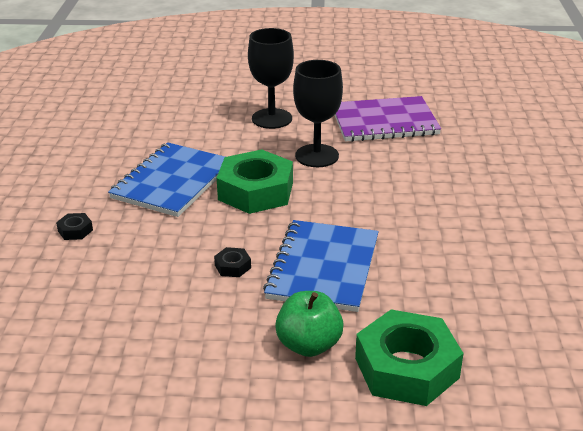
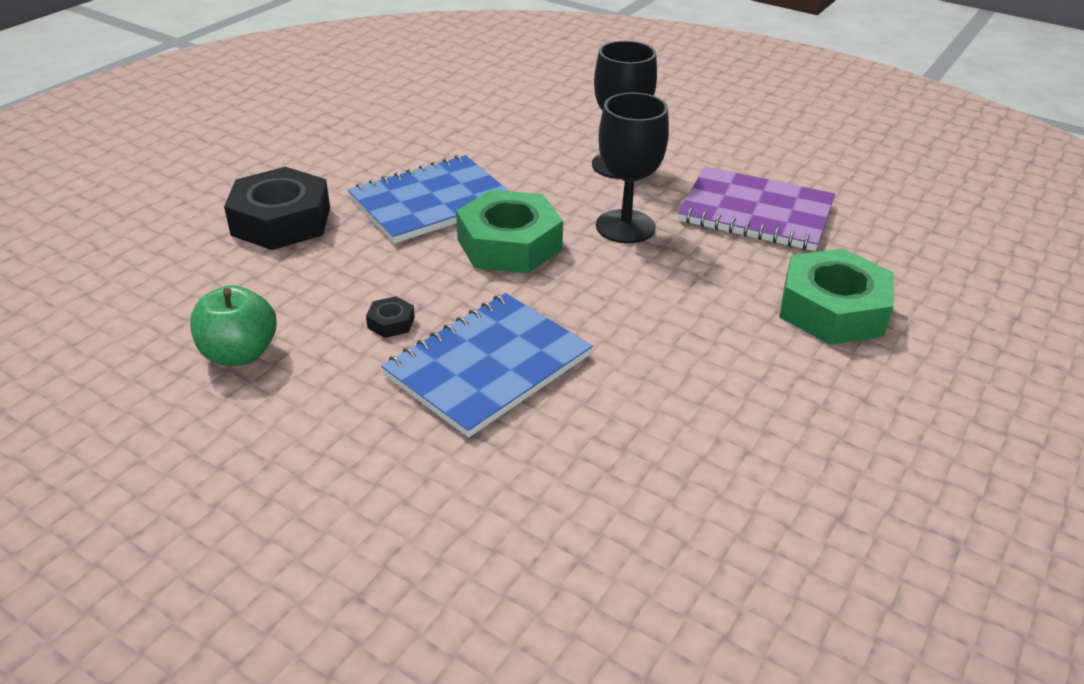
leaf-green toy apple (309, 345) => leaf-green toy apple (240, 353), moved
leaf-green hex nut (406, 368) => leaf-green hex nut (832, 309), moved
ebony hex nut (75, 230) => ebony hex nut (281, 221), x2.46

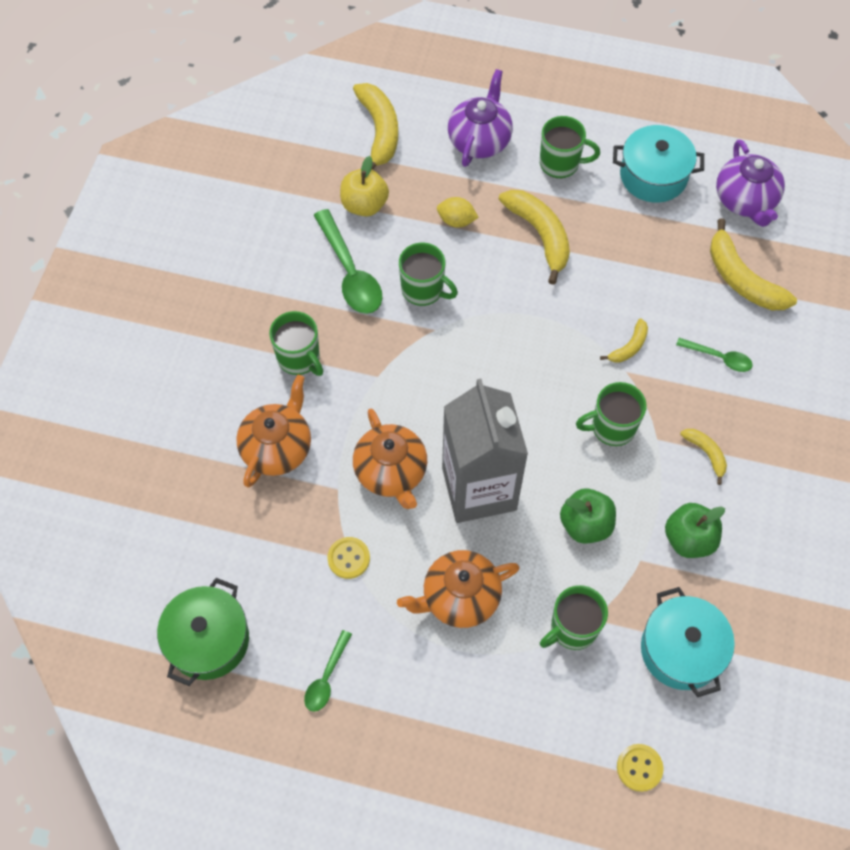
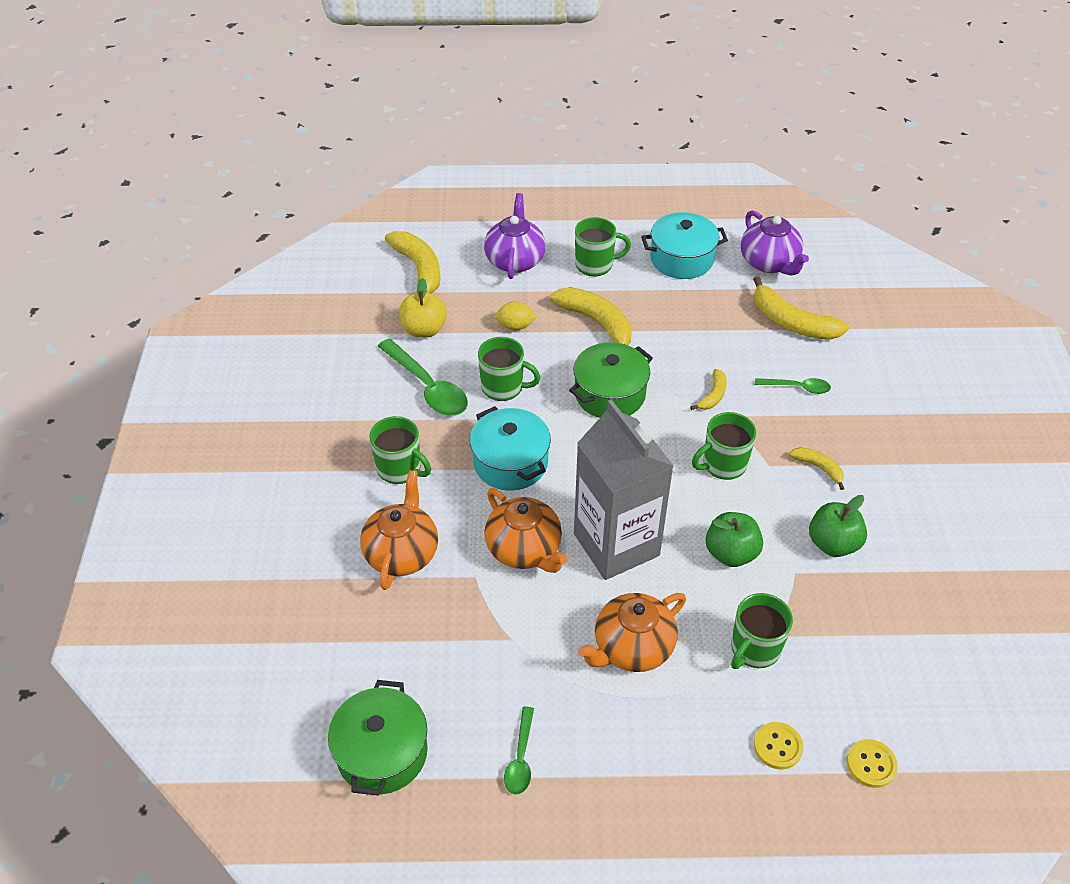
nothing => leaf-green stockpot (610, 394)
golden button (348, 558) => golden button (777, 746), moved
teal stockpot (681, 650) => teal stockpot (510, 462), moved

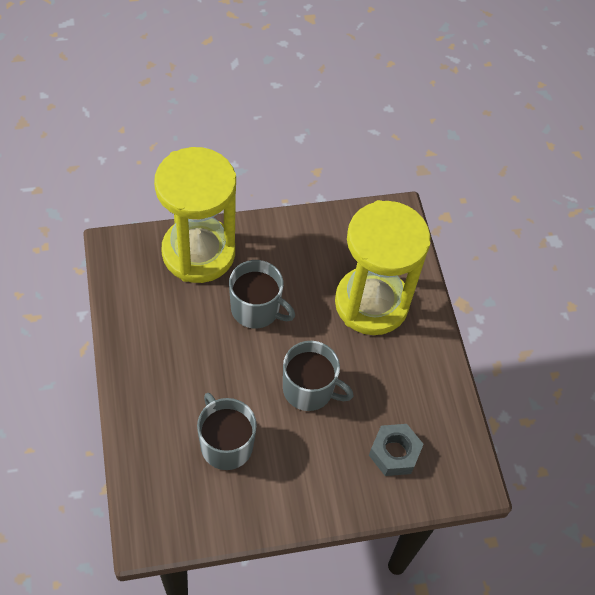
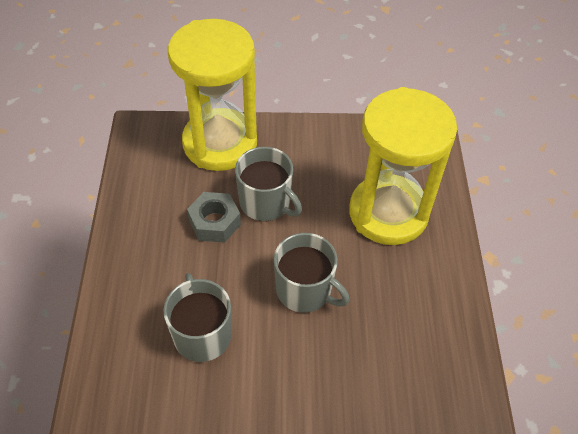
ash-grey hex nut (394, 453) => ash-grey hex nut (214, 222), moved

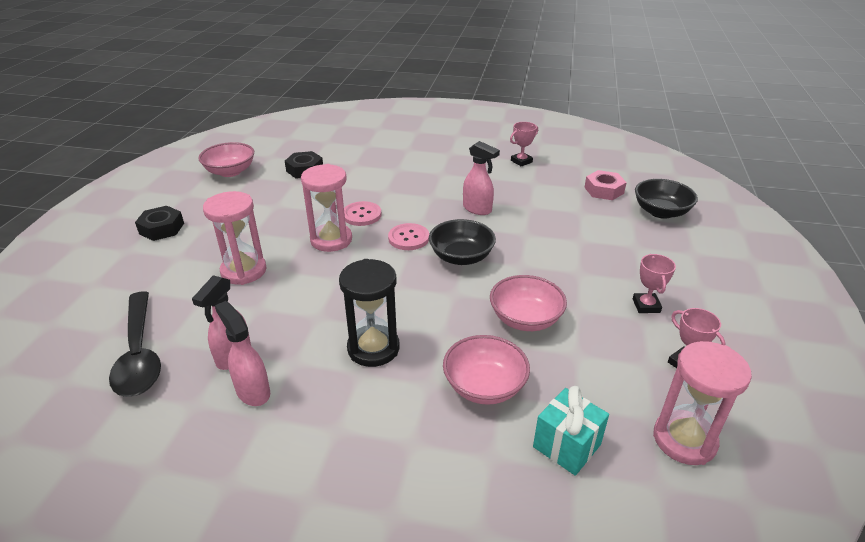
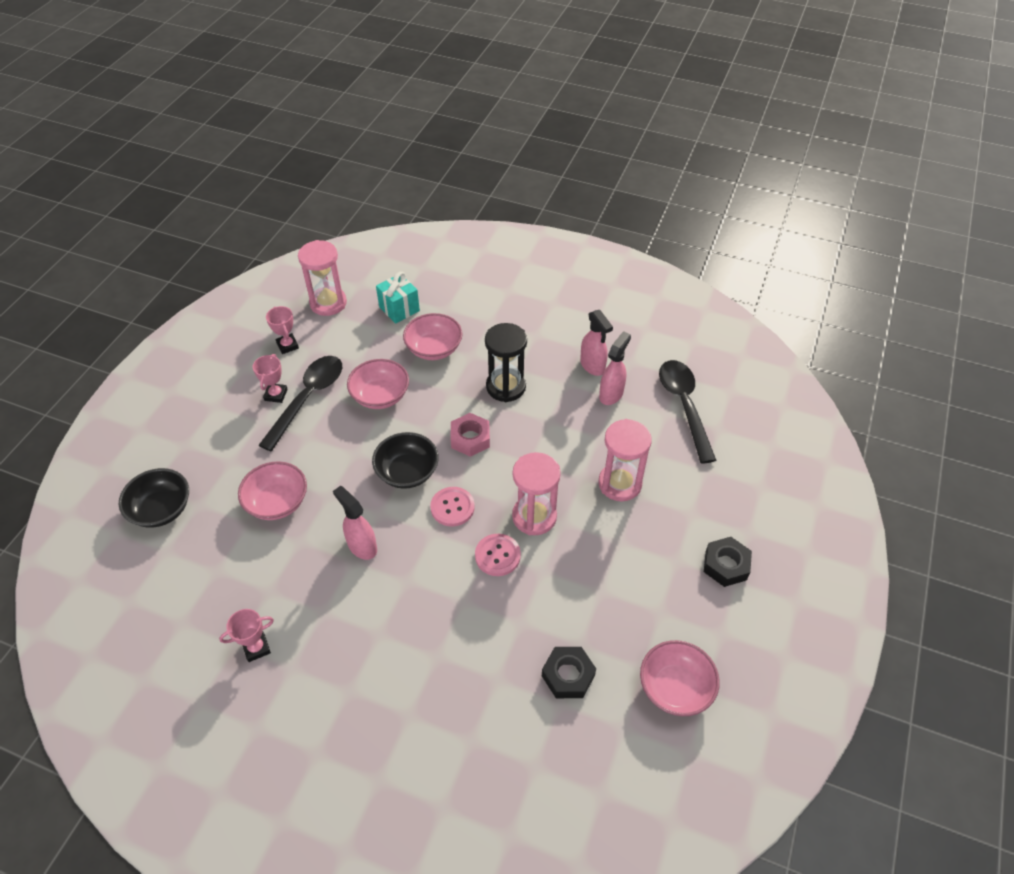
nothing => pink bowl (277, 502)
nothing => ebony spoon (308, 398)
pink hex nut (604, 190) => pink hex nut (470, 438), moved

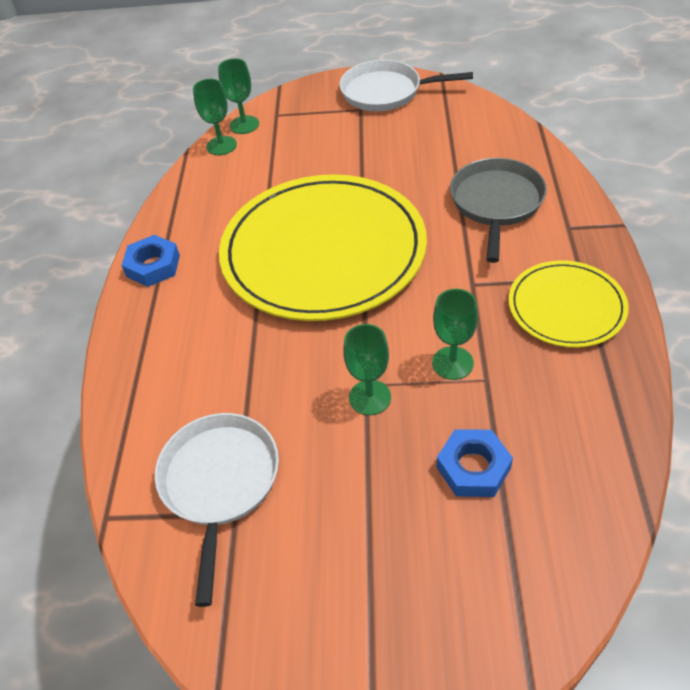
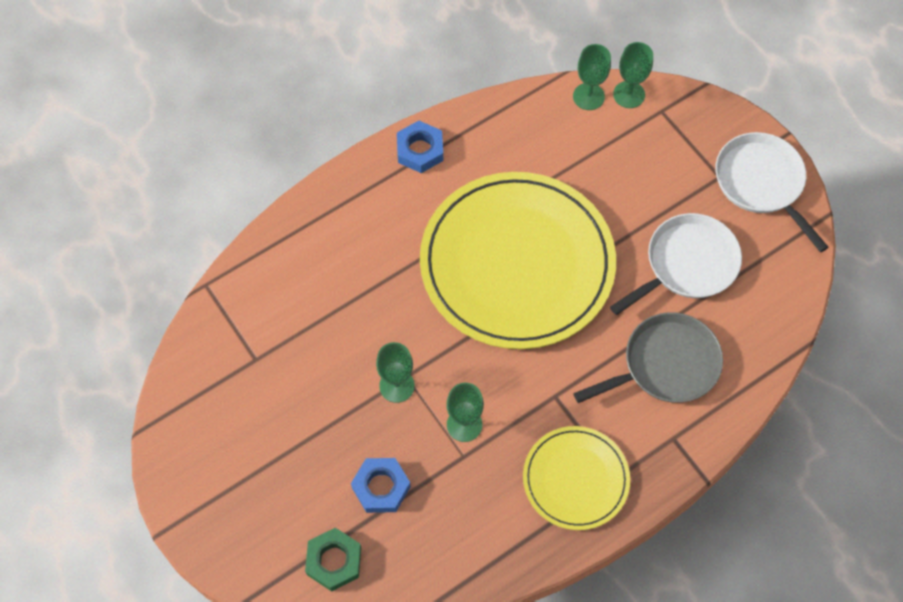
nothing => leaf-green hex nut (334, 561)
white pan (219, 483) => white pan (687, 264), moved

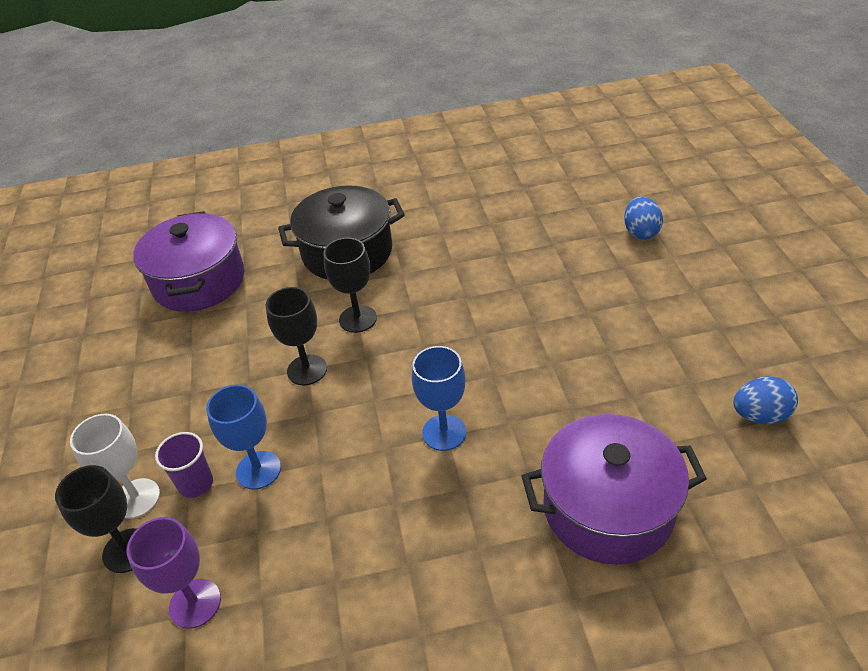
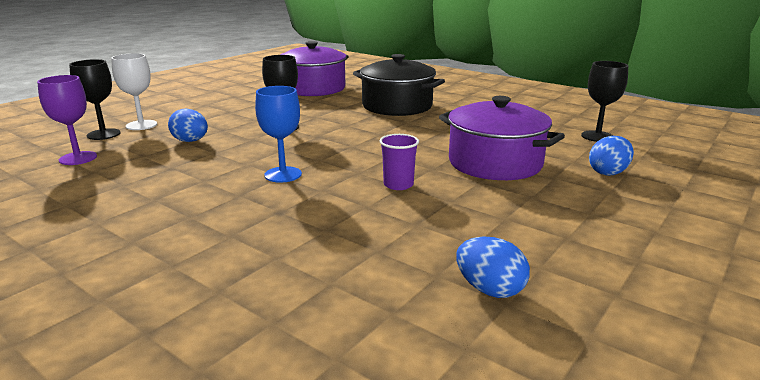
royal purple cup (196, 483) => royal purple cup (398, 185), moved
ebony goblet (358, 319) => ebony goblet (597, 136), moved
royal purple stockpot (608, 508) => royal purple stockpot (495, 163), moved
royal blue goblet (258, 470) => royal blue toy egg (190, 141)

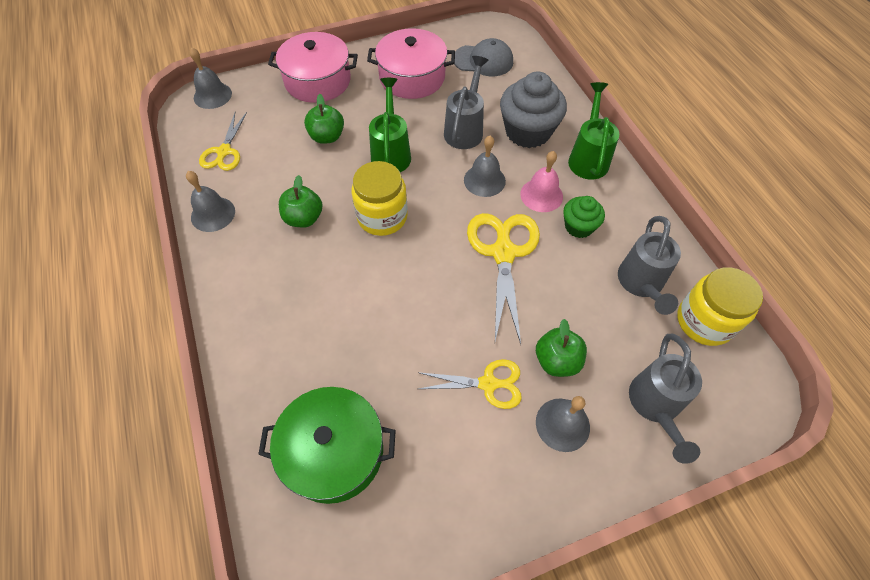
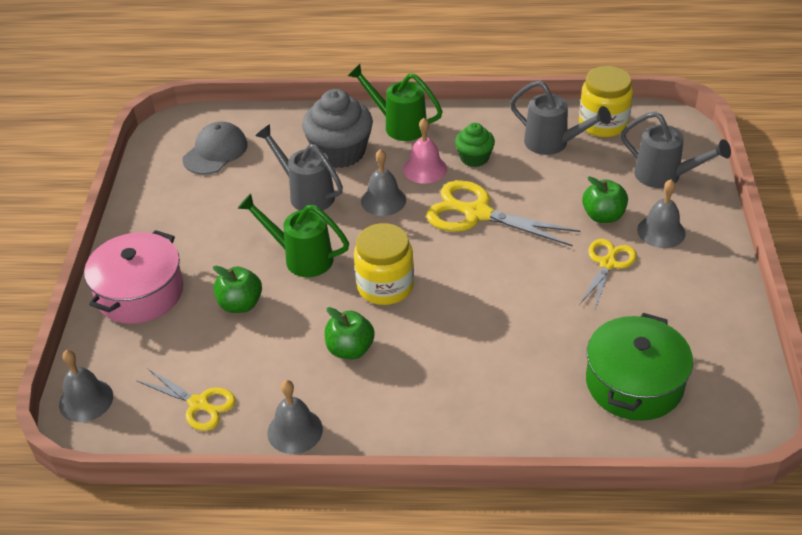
pink stockpot (412, 77) => nothing

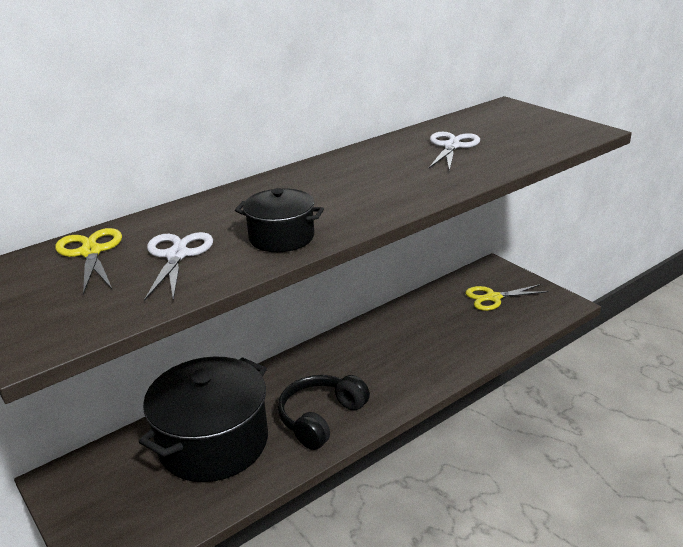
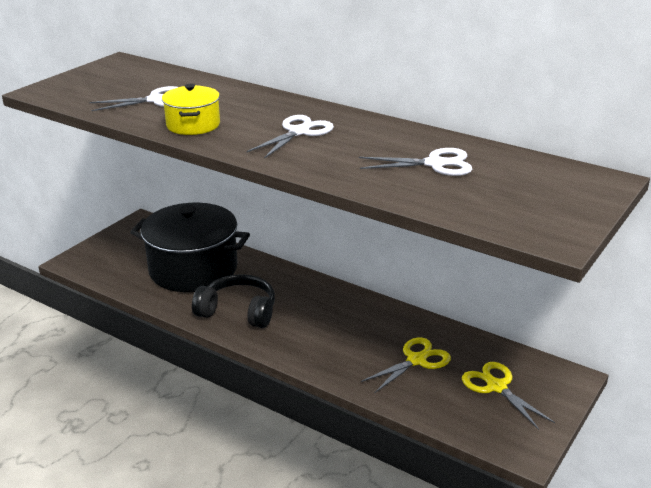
nothing => white shears (299, 132)
golden shears (91, 252) => golden shears (416, 360), moved
ebony stockpot (281, 237) => golden stockpot (193, 125)

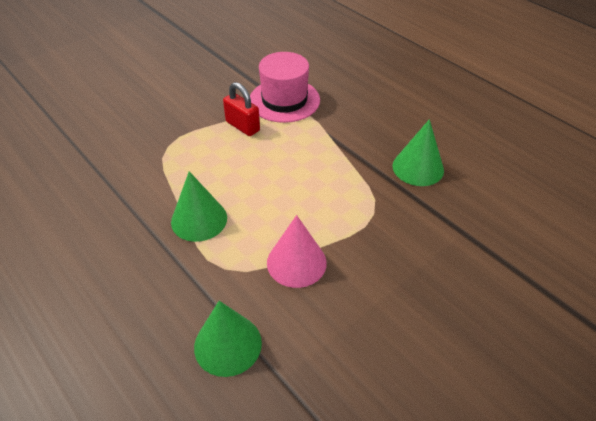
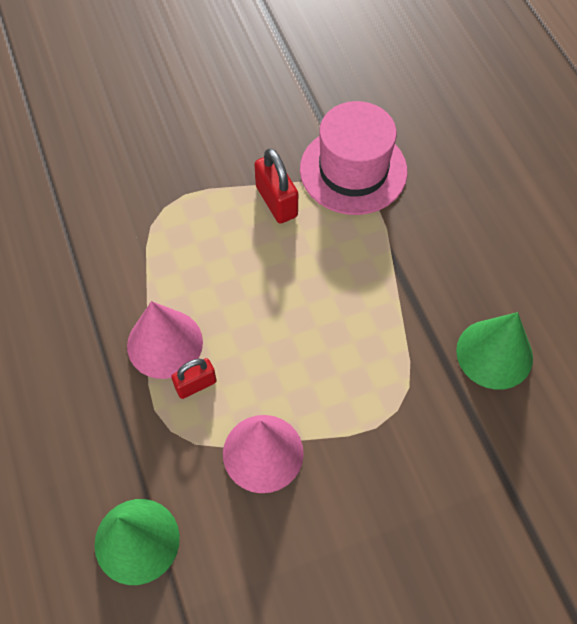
nothing => scarlet lock (196, 384)
leaf-green cone shape (199, 219) => pink cone shape (165, 343)

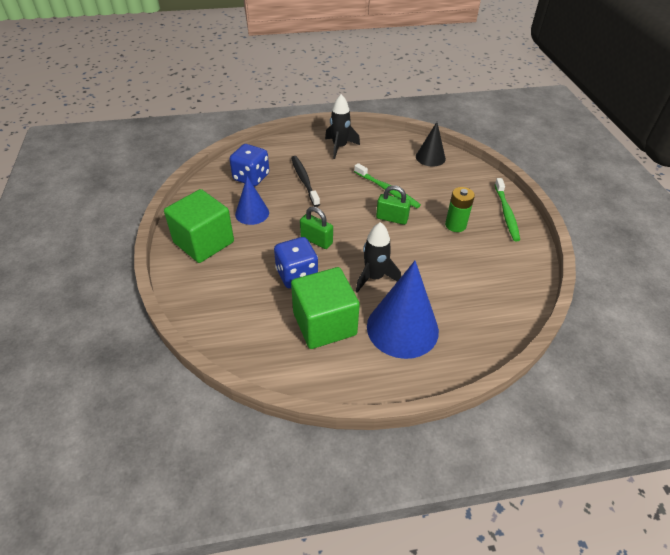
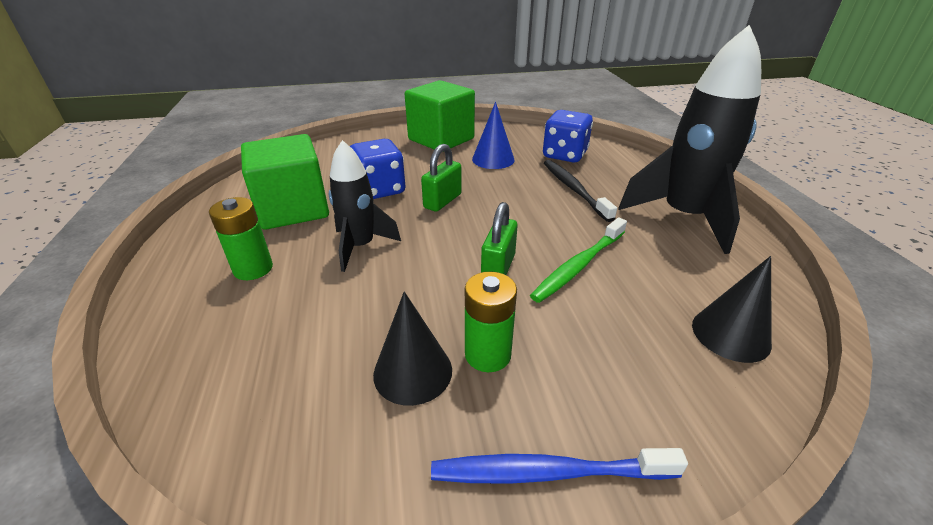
nothing => ebony cone shape (413, 371)
royal blue cone shape (402, 328) => leaf-green AA battery (253, 269)
leaf-green tooth brush (506, 213) => royal blue tooth brush (547, 472)
ebony tooth brush (304, 180) => ebony tooth brush (574, 189), 90 degrees counterclockwise
ebony rocket (339, 147) => ebony rocket (683, 217), x1.70

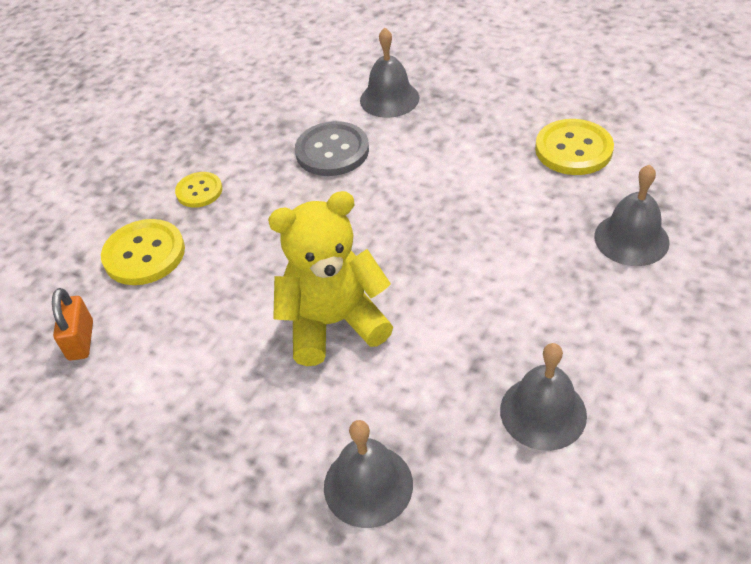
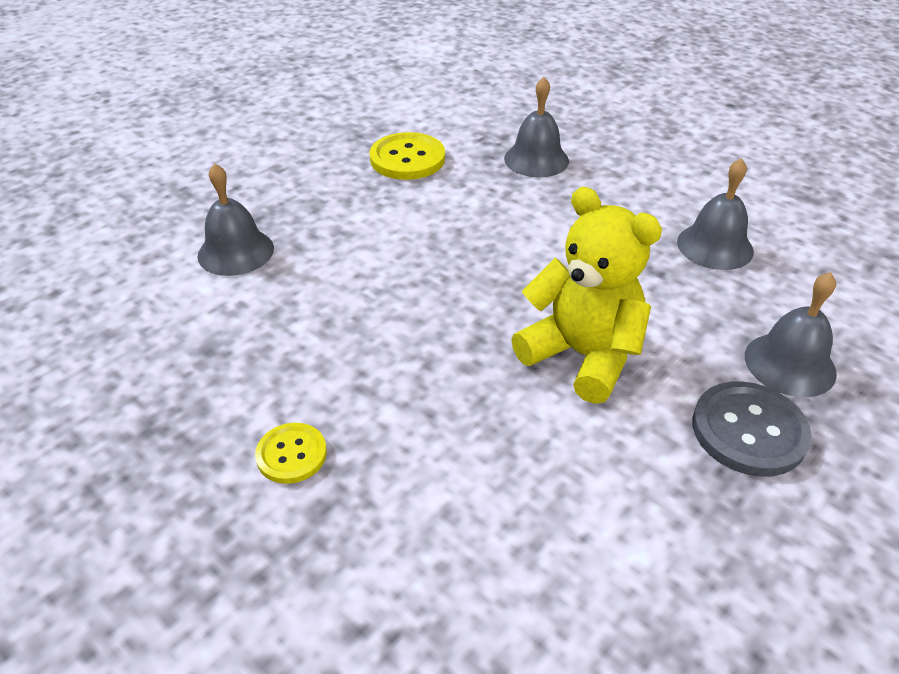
orange-coloured lock (81, 340) => nothing
golden button (144, 254) => nothing
ash-grey button (332, 151) => ash-grey button (748, 431), moved
golden teddy bear (334, 323) => golden teddy bear (582, 355), 135 degrees clockwise

